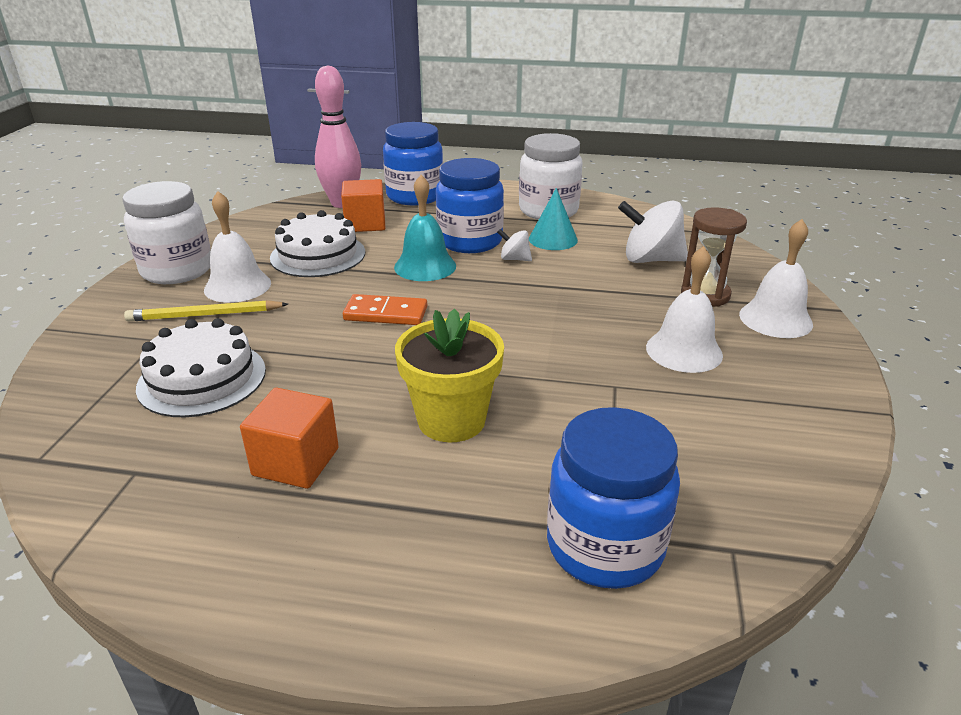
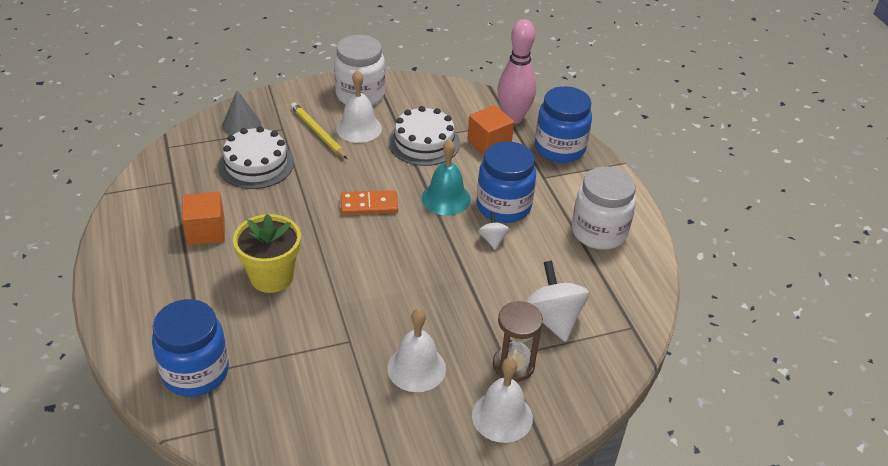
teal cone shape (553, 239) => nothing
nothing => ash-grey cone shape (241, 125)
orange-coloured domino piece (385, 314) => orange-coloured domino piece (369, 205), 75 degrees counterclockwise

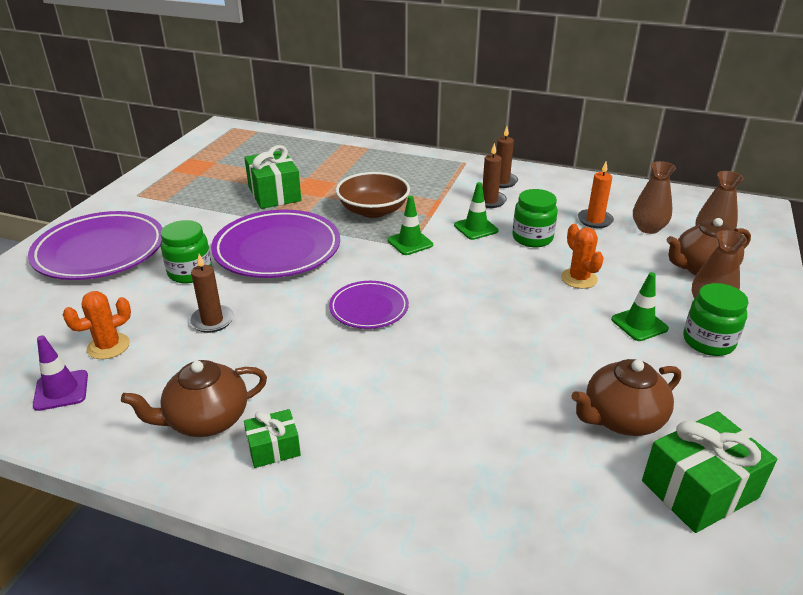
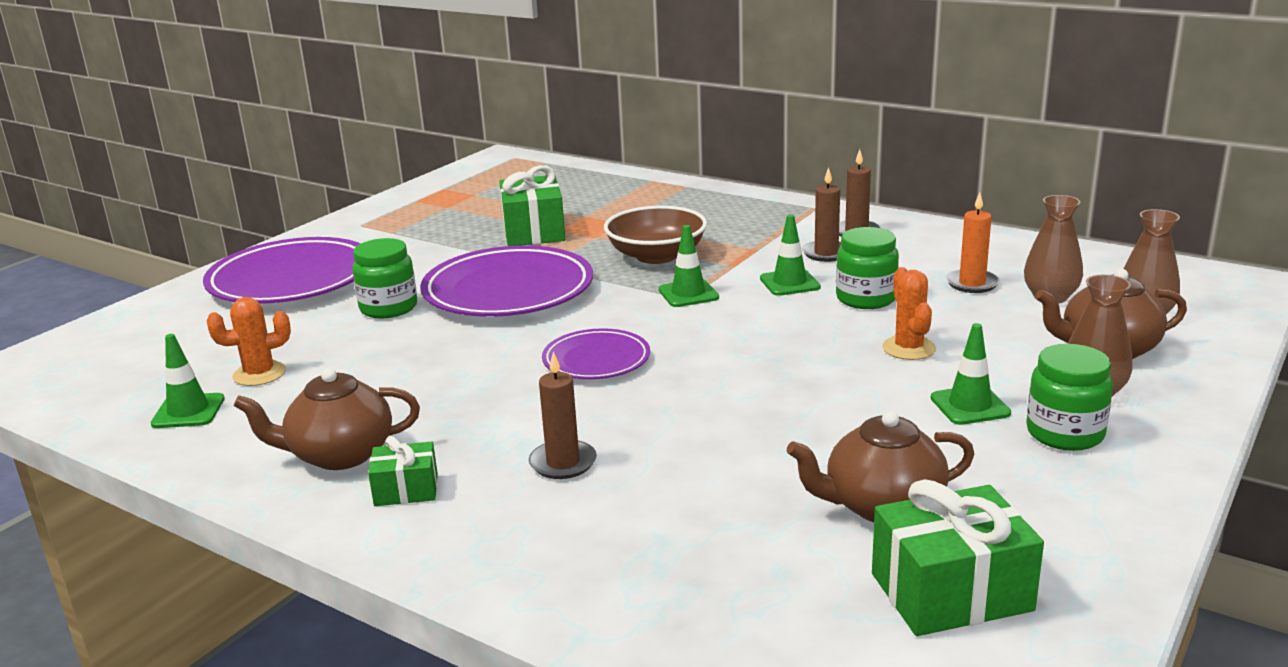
dark brown candle (212, 321) => dark brown candle (563, 463), moved
royal purple road cone (61, 390) => leaf-green road cone (188, 411)

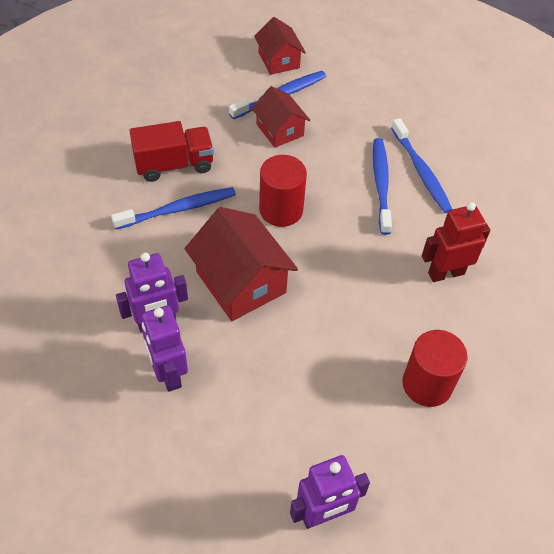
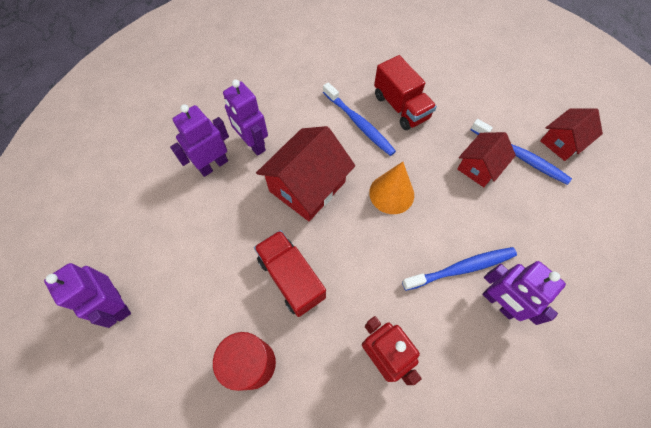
nothing => scarlet toy truck (291, 278)
scarlet cylinder (281, 210) => orange-coloured cone shape (391, 193)
royal blue tooth brush (421, 171) => royal purple robot (498, 303)

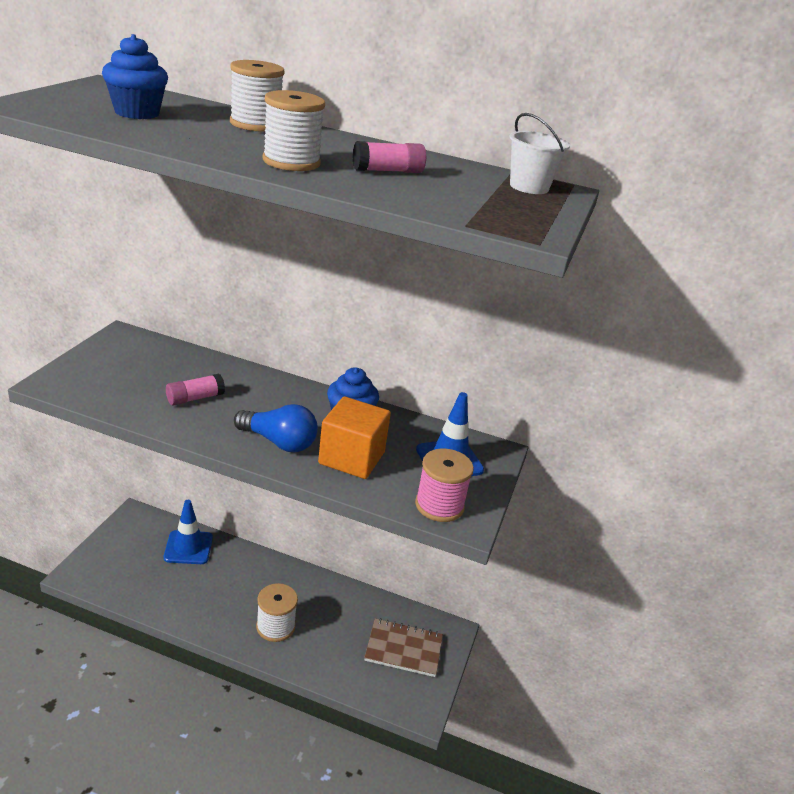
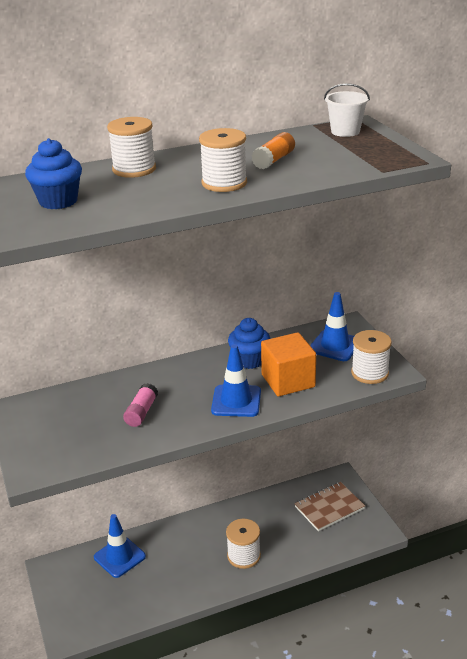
royal blue bulb (279, 442) => royal blue road cone (236, 401)
pink glue stick (388, 171) => orange-coloured glue stick (274, 160)
pink reel of thread (439, 505) => white reel of thread (369, 373)

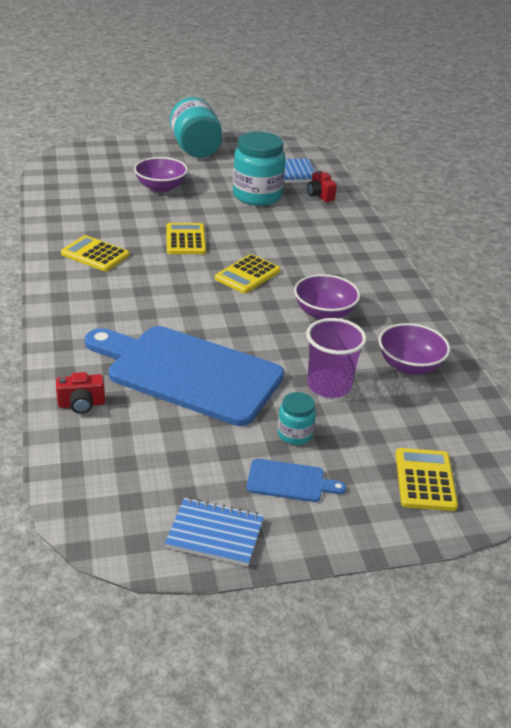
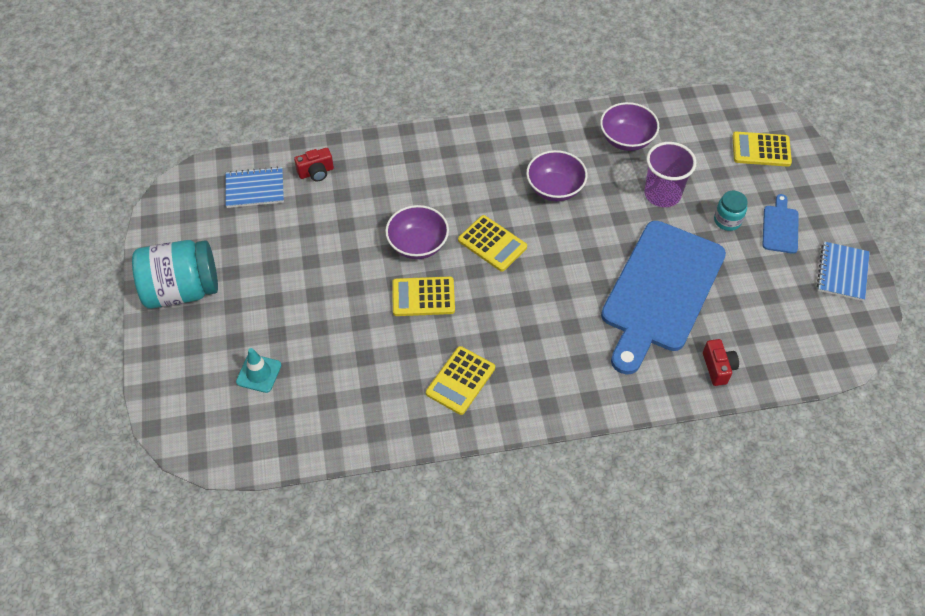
teal jam jar (257, 196) => nothing
nothing => teal road cone (259, 373)
royal purple bowl (161, 187) => royal purple bowl (418, 244), moved

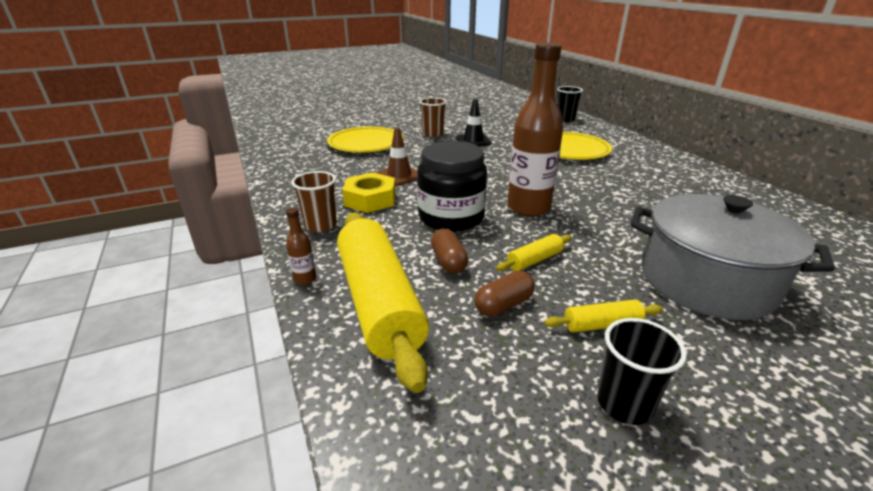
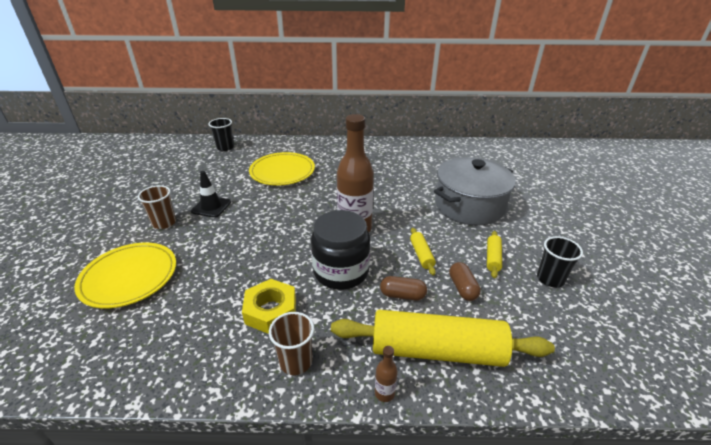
dark brown road cone (399, 175) => nothing

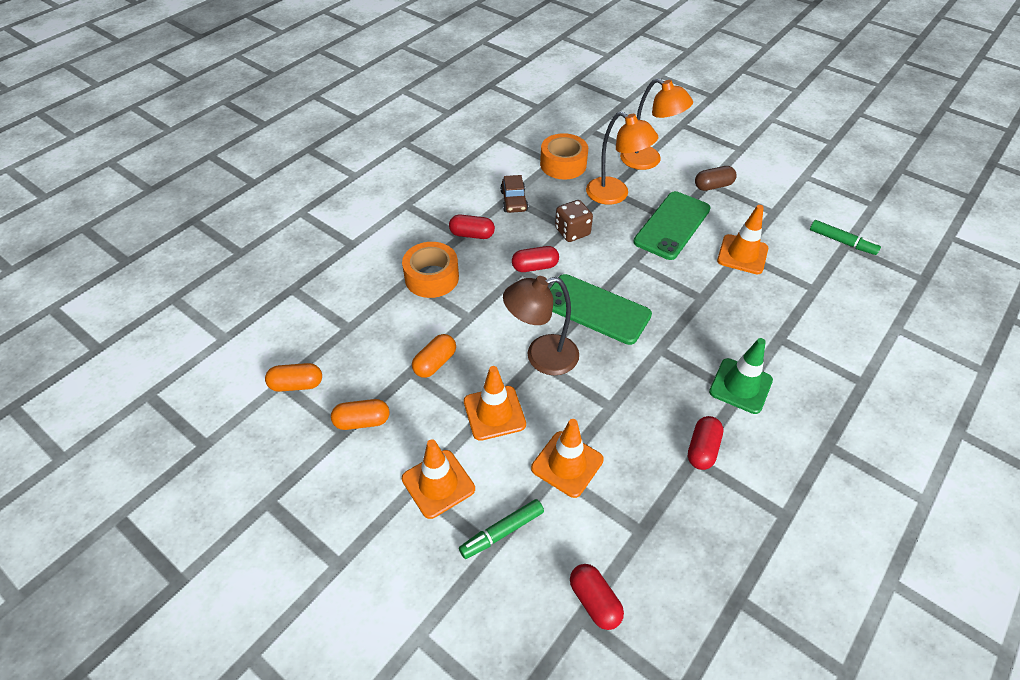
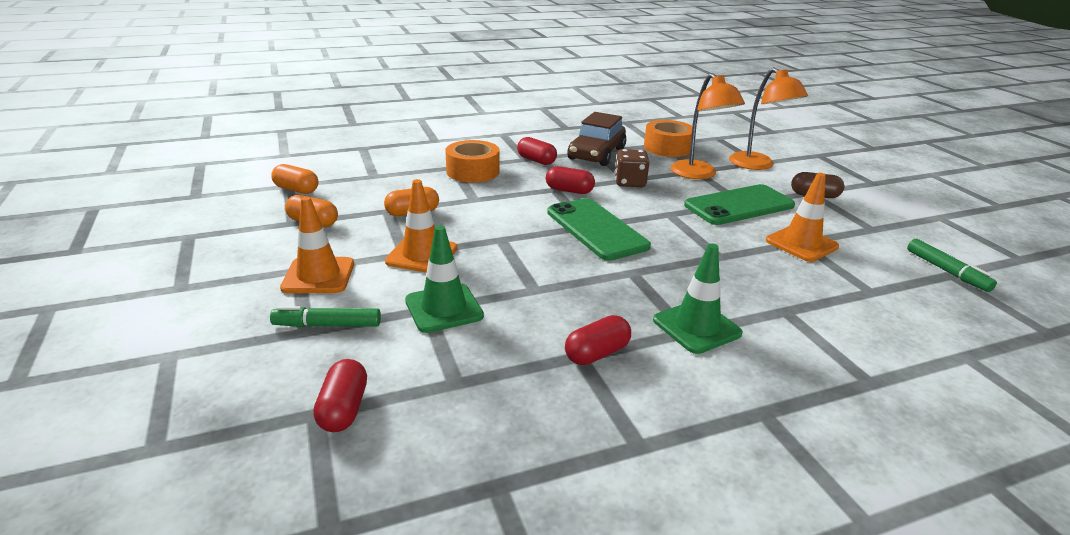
dark brown reading lamp (541, 357) => nothing
orange-coloured road cone (567, 464) => leaf-green road cone (444, 308)
dark brown automobile (514, 201) => dark brown automobile (596, 154), x1.68

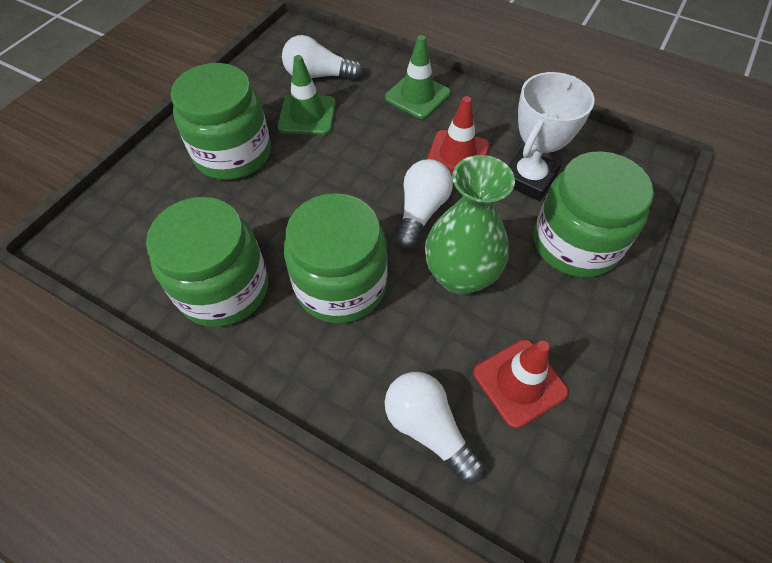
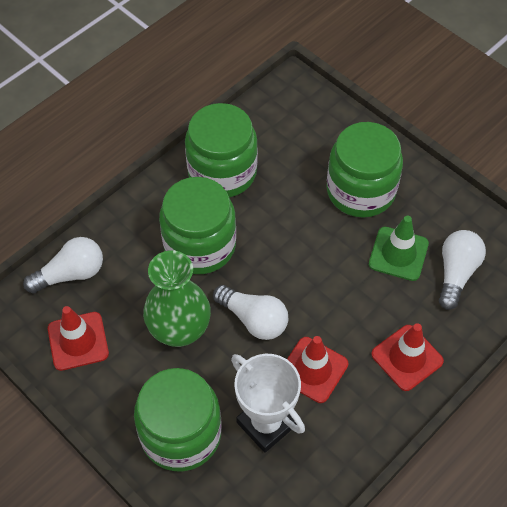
leaf-green road cone (417, 96) => scarlet road cone (407, 357)

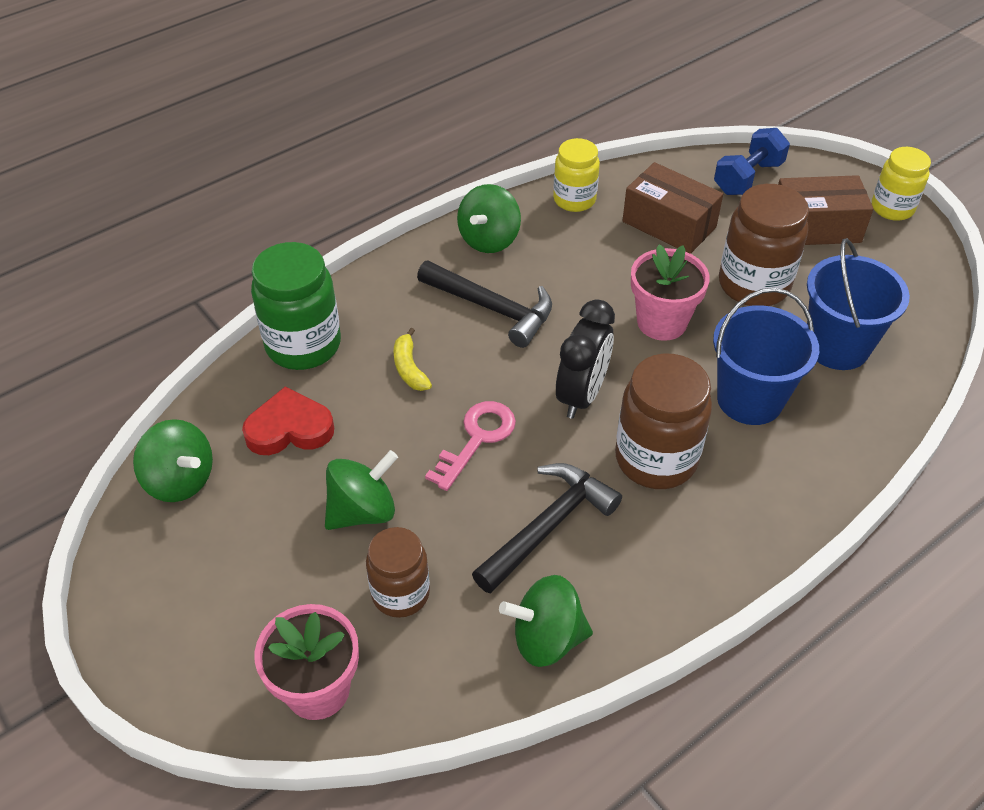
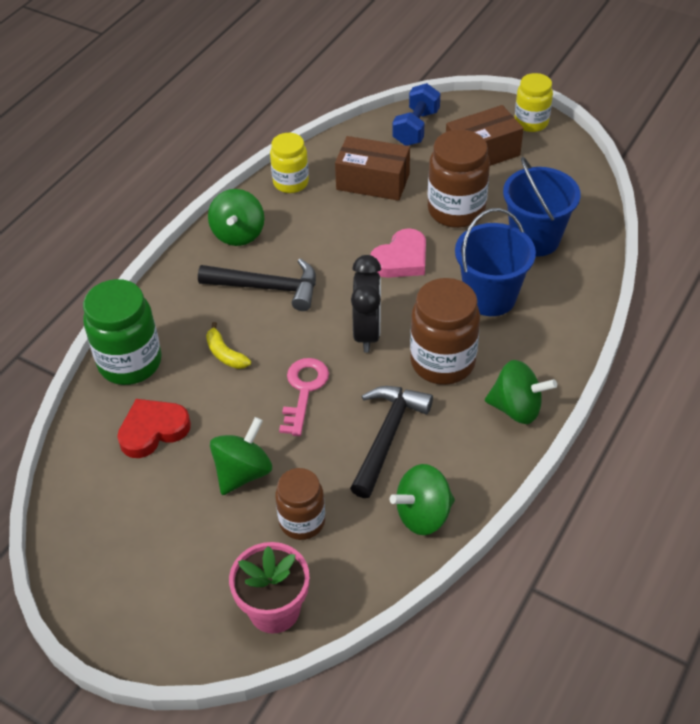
leaf-green spinning top (180, 480) => leaf-green spinning top (516, 408), moved
pink potted plant (661, 322) => pink heart (401, 259)

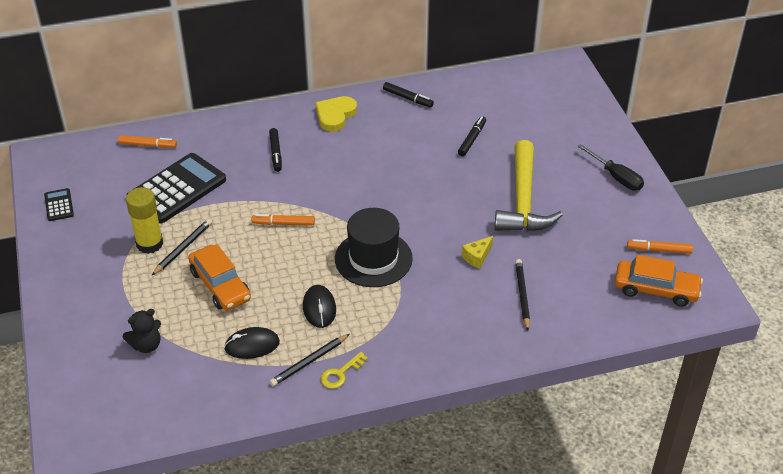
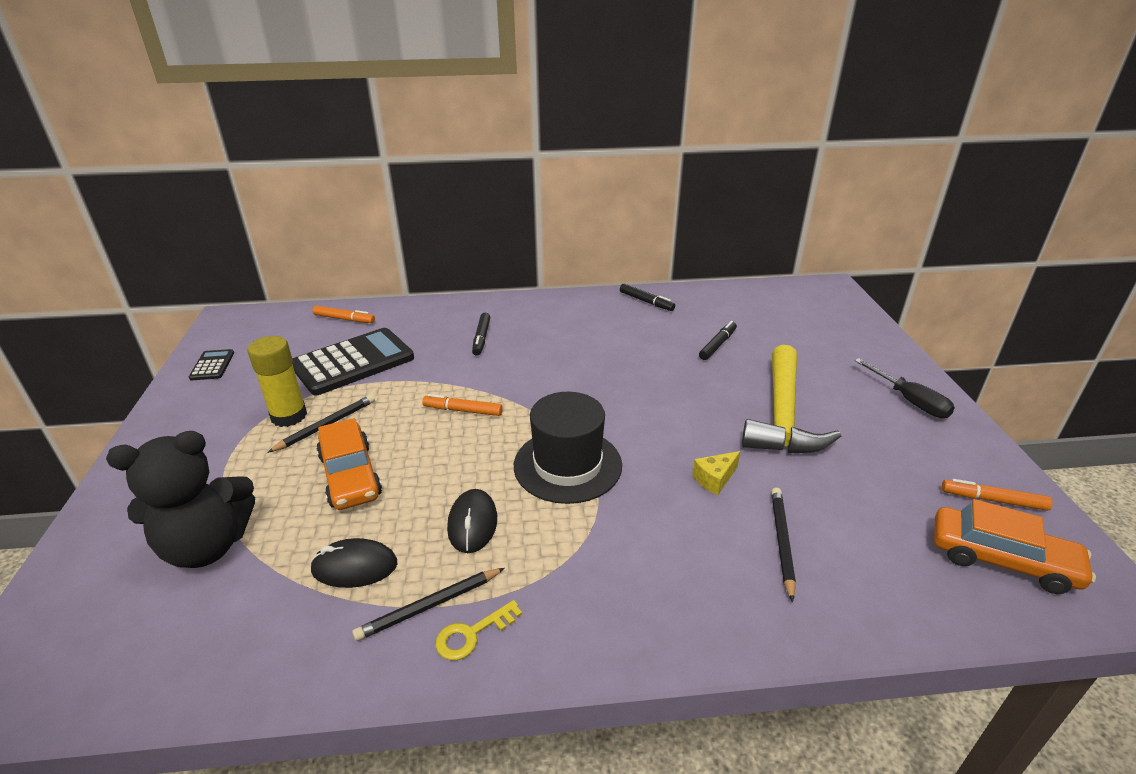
golden heart (335, 115) => nothing
ebony teddy bear (146, 345) => ebony teddy bear (207, 546), x1.87

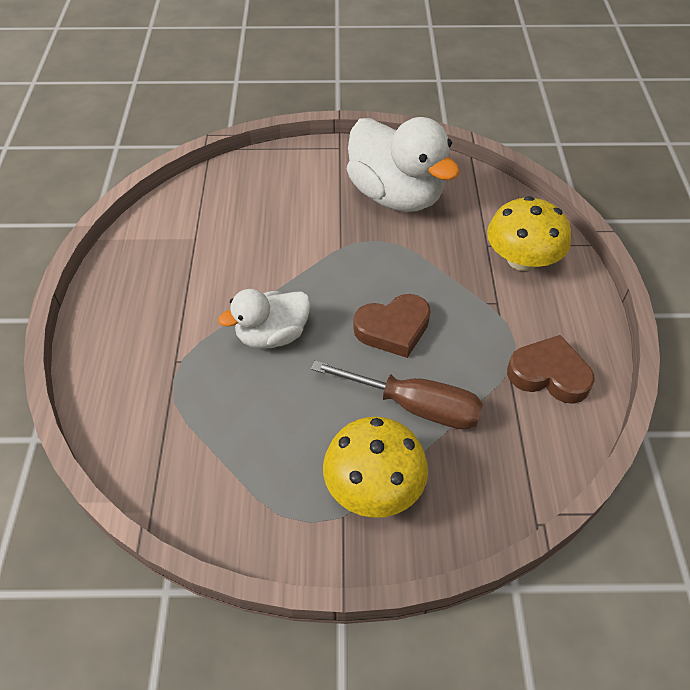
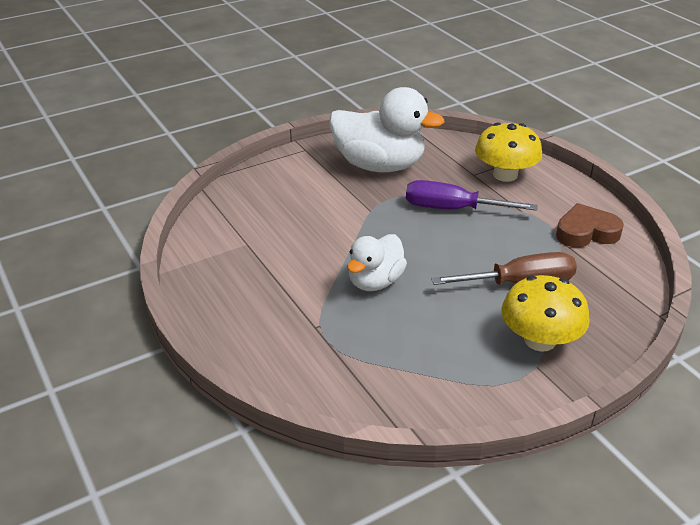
dark brown heart (393, 329) => nothing
nothing => royal purple screwdriver (453, 209)

